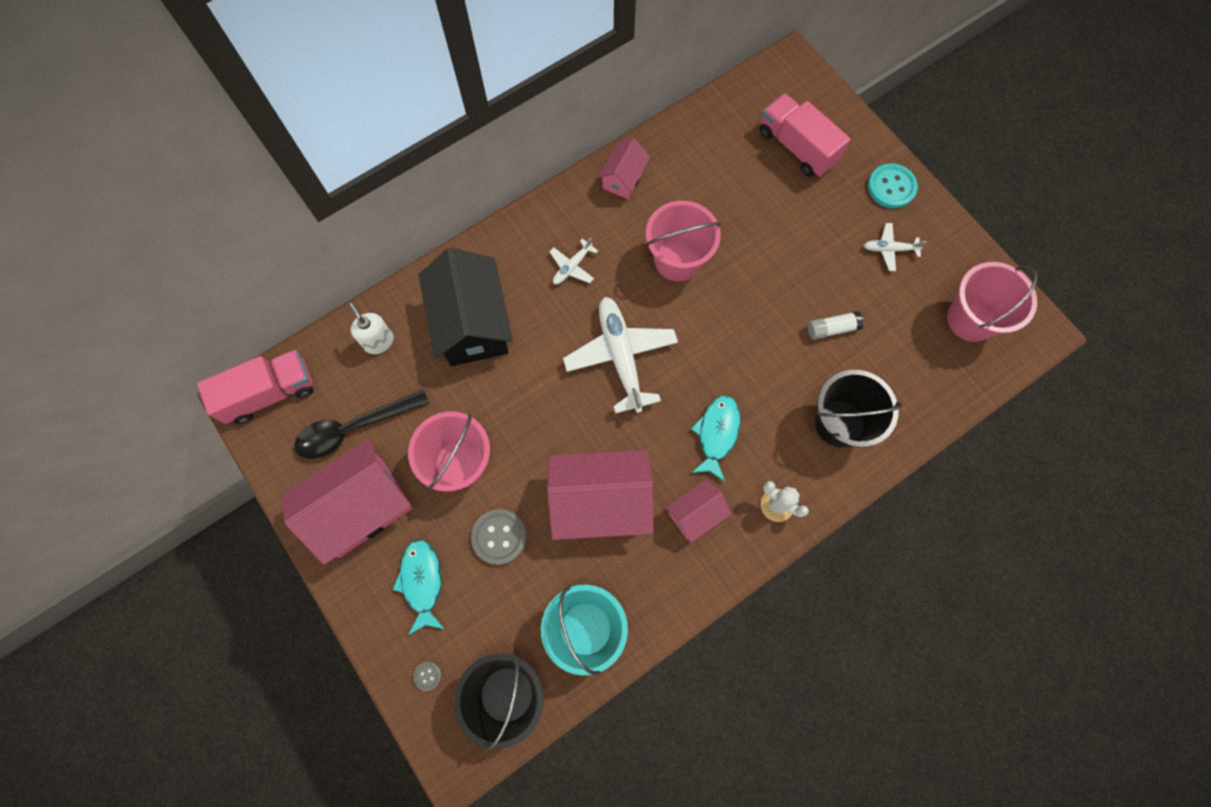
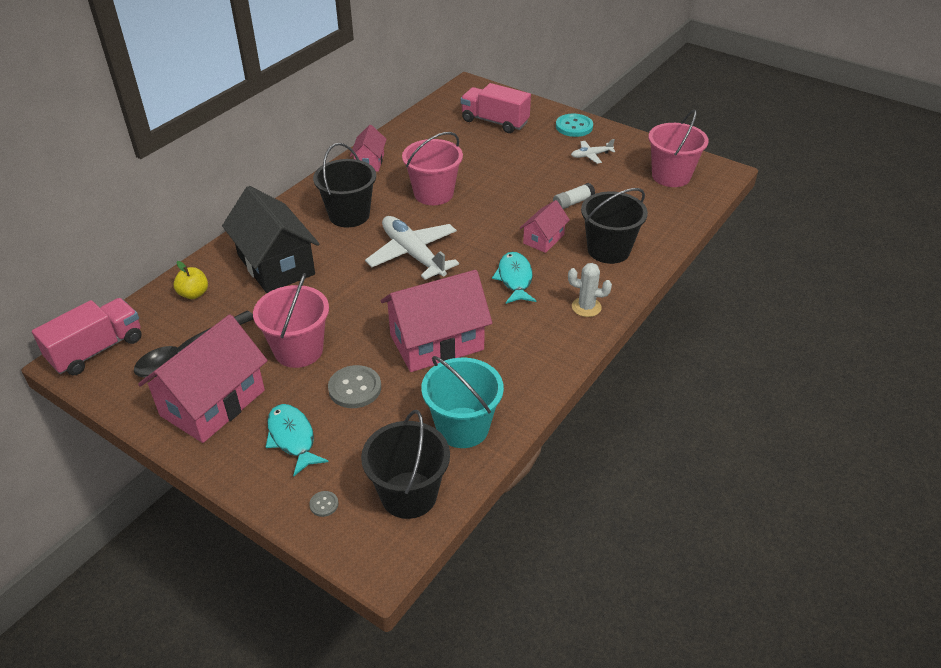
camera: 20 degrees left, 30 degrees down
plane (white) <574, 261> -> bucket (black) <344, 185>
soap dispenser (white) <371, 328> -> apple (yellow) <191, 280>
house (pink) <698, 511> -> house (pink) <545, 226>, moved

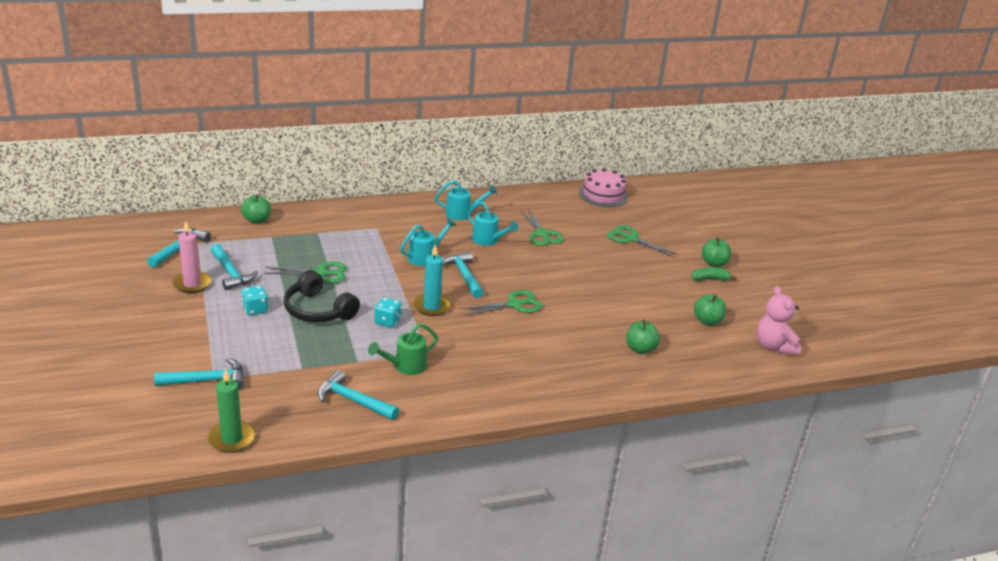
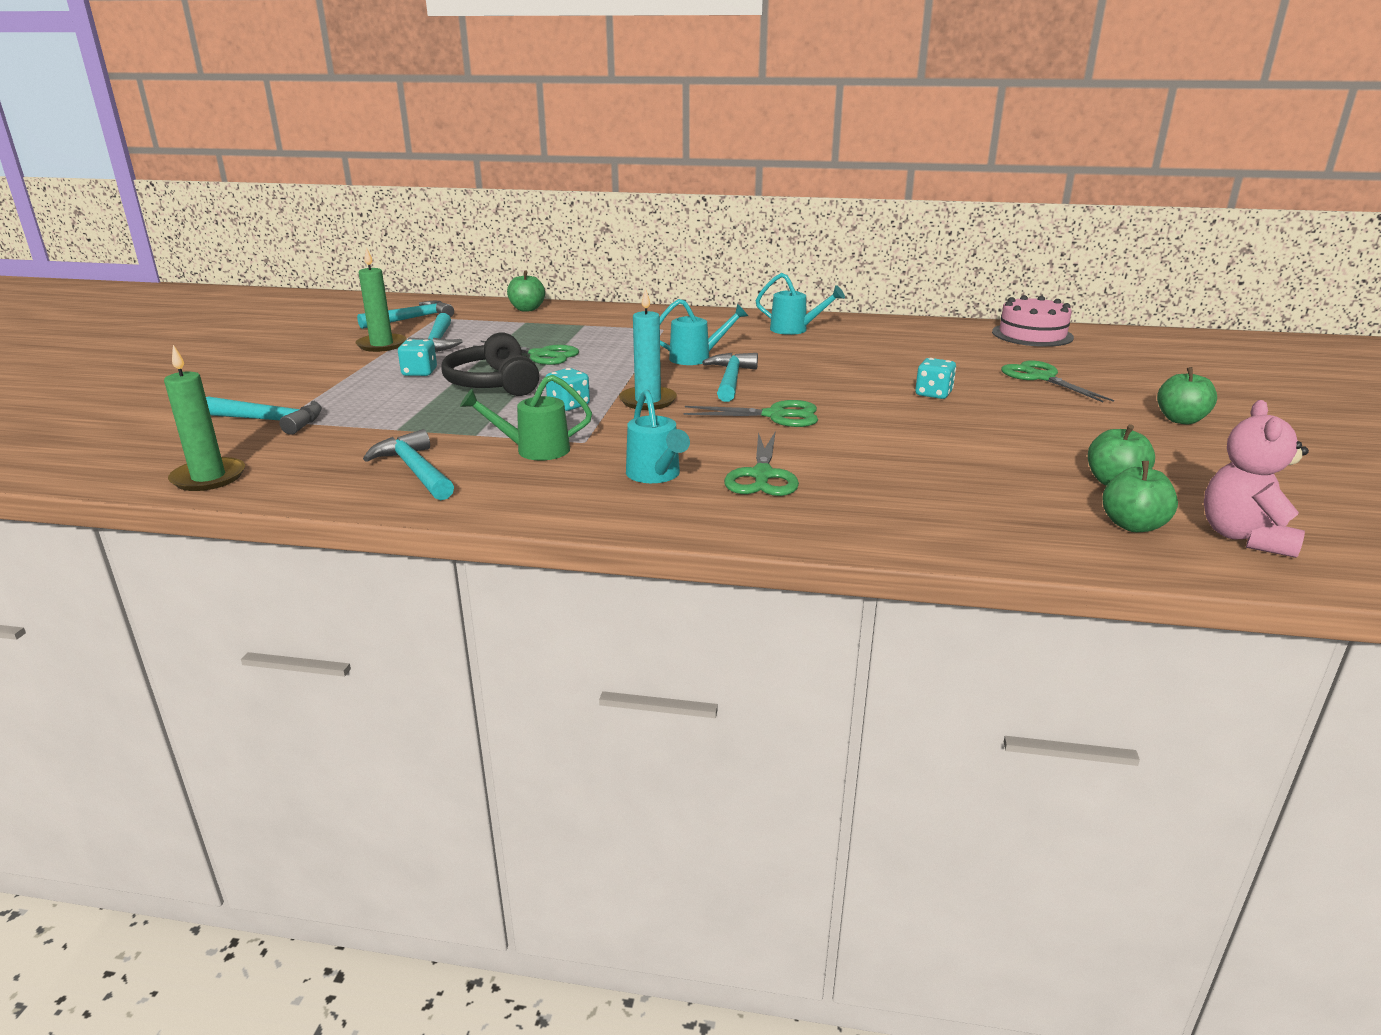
camera: 30 degrees right, 5 degrees down
watering can (turquoise) <493, 223> -> watering can (turquoise) <658, 436>, moved
scissors (green) <542, 227> -> scissors (green) <761, 464>, moved
candle (pink) <192, 257> -> candle (green) <381, 299>
banana (green) <713, 274> -> none
apple (green) <643, 337> -> apple (green) <1140, 496>, moved
none -> dice (turquoise) <935, 378>

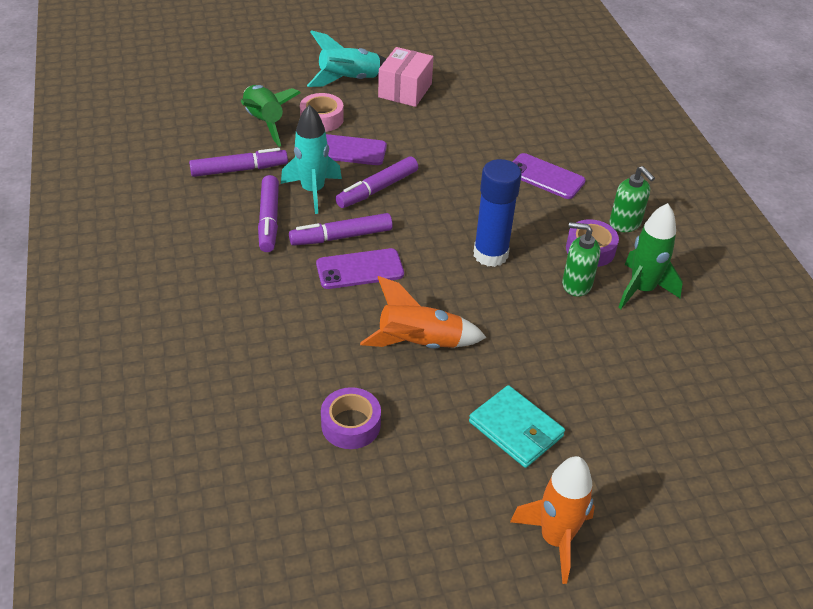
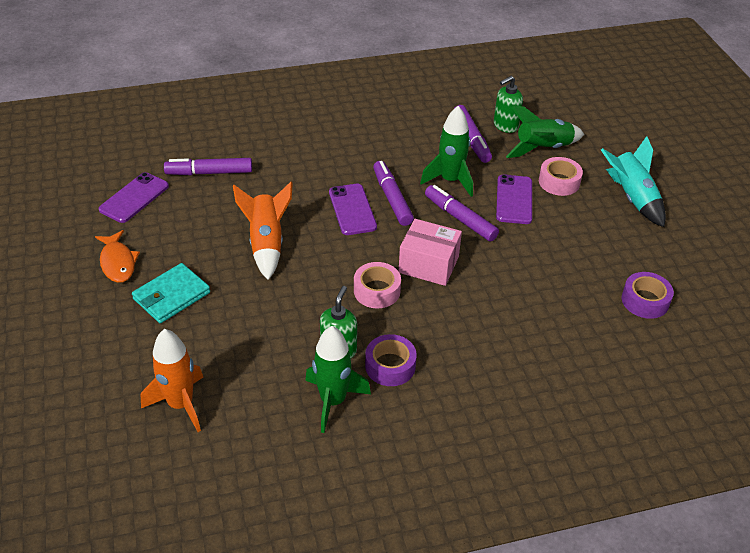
camera: 90 degrees right, 0 degrees up
box (pink) <406, 77> -> box (pink) <430, 252>, moved
rocket (turquoise) <311, 159> -> rocket (green) <446, 151>
phone (purple) <549, 176> -> phone (purple) <134, 197>, moved
glue stick (blue) <497, 213> -> tape (pink) <377, 285>
soap dispenser (green) <632, 199> -> soap dispenser (green) <508, 104>, moved
marker (purple) <268, 213> -> marker (purple) <208, 166>, moved
tape (purple) <351, 418> -> tape (purple) <648, 295>, moved
rocket (orange) <552, 520> -> rocket (orange) <172, 380>, moved
none -> fish (orange) <117, 256>

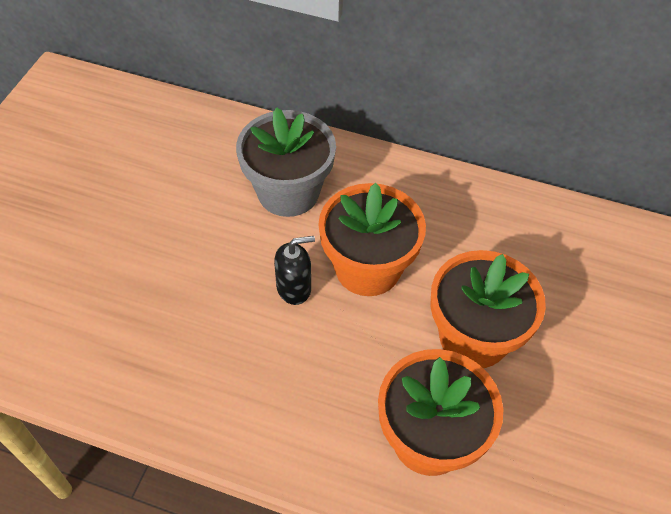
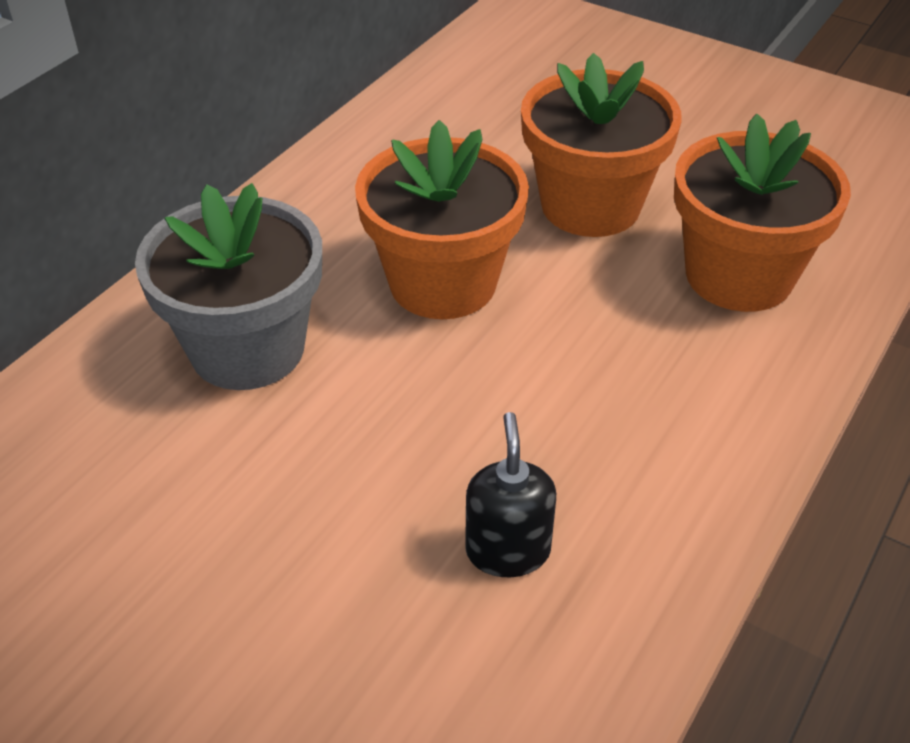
camera: 75 degrees left, 10 degrees down
soap dispenser (black) <294, 270> -> soap dispenser (black) <510, 494>, moved

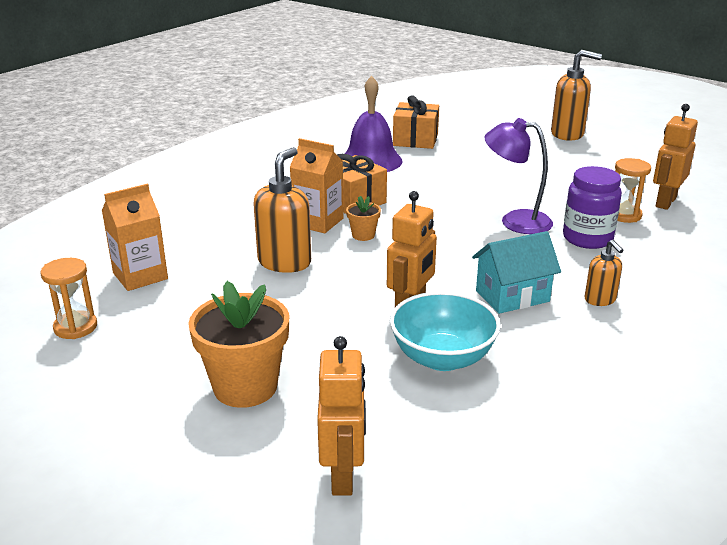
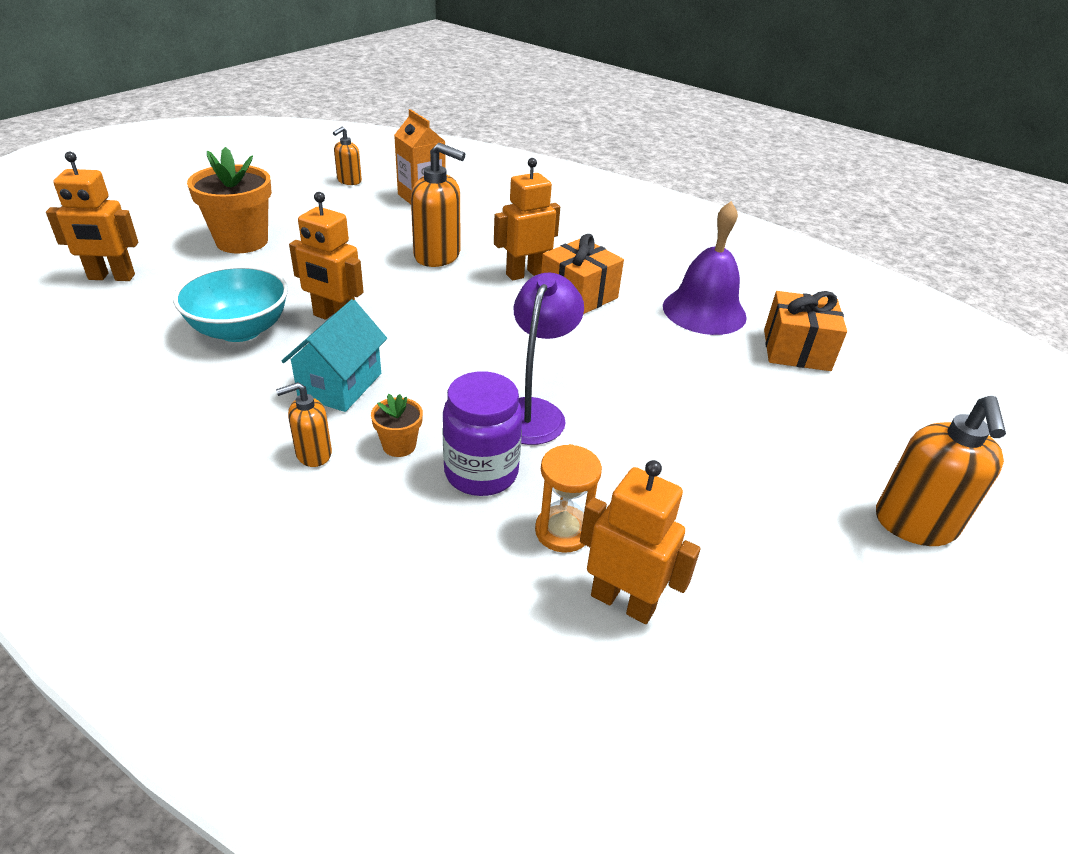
camera: 85 degrees right, 10 degrees up
carton (orange) <317, 185> -> robot (orange) <527, 219>
flower pot (orange) <363, 218> -> flower pot (orange) <397, 425>, moved
house (turquoise) <516, 272> -> house (turquoise) <334, 355>, 45 degrees clockwise
hourglass (orange) <68, 298> -> soap dispenser (orange) <347, 155>

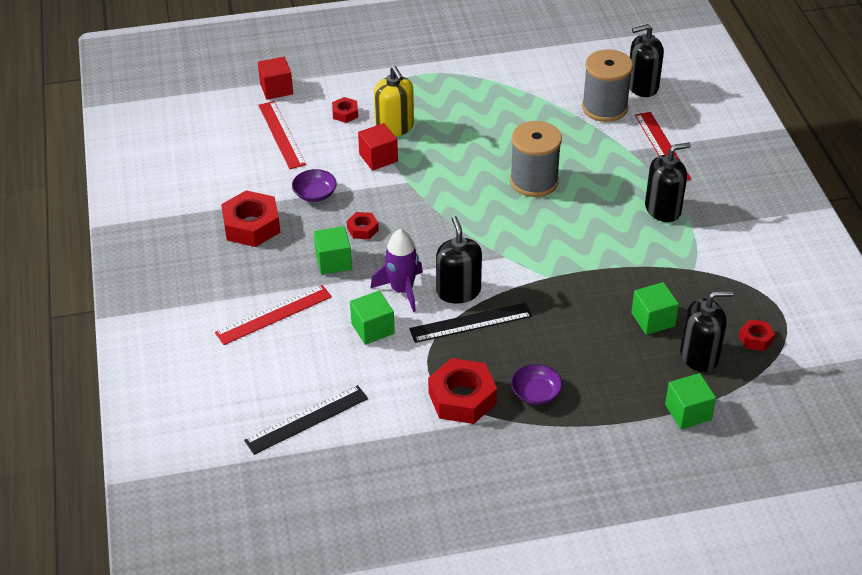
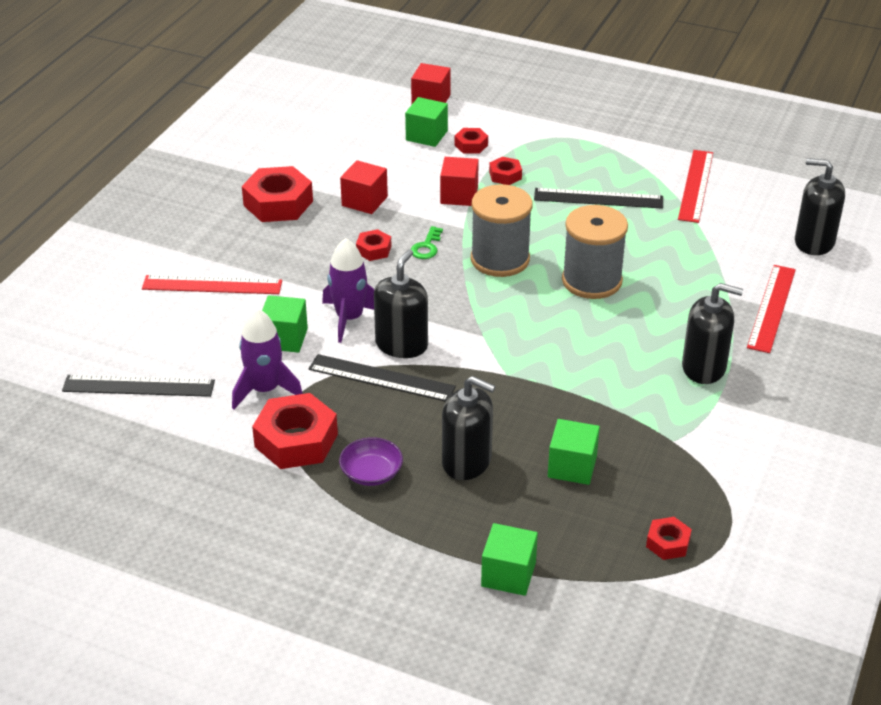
camera: 35 degrees right, 5 degrees down
spool (grey) <607, 85> -> spool (grey) <502, 230>, moved
soap dispenser (yellow) <394, 101> -> nut (red) <505, 171>
ruler (red) <282, 135> -> ruler (red) <695, 186>, moved
bowl (purple) <314, 185> -> cube (red) <364, 187>
cube (green) <333, 250> -> cube (green) <426, 122>, moved
soap dispenser (black) <706, 331> -> soap dispenser (black) <469, 428>, moved
none -> ruler (black) <598, 198>
none -> key (green) <427, 242>
none -> rocket (purple) <267, 358>

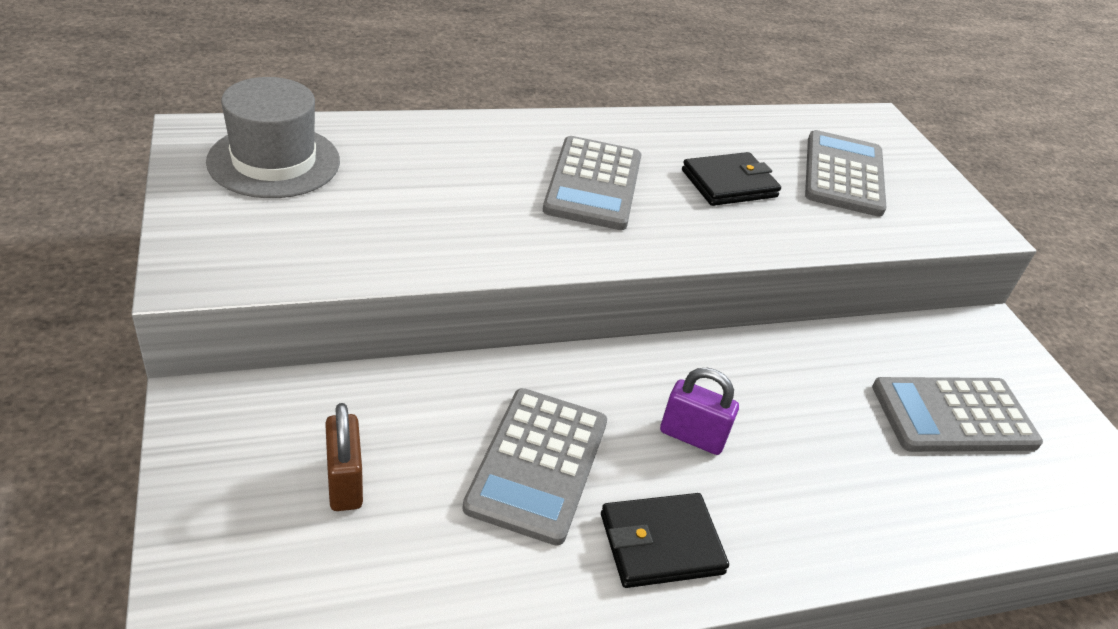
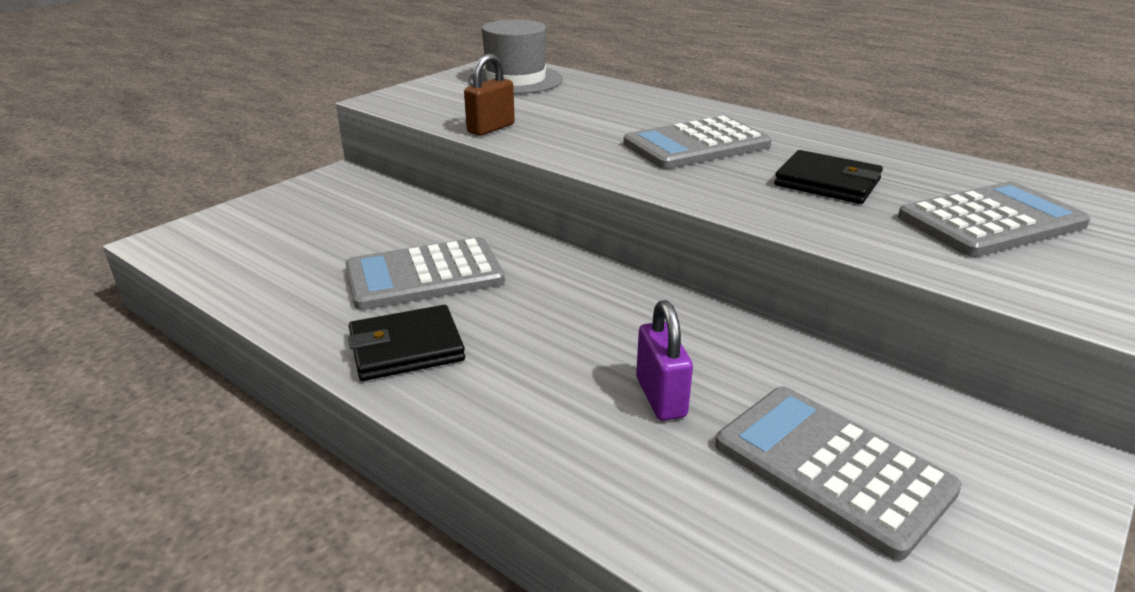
camera: 60 degrees right, 10 degrees down
padlock (purple) <699, 411> -> padlock (purple) <664, 360>, moved
padlock (brown) <344, 457> -> padlock (brown) <489, 95>, moved
wallet (black) <665, 540> -> wallet (black) <406, 343>, 60 degrees counterclockwise

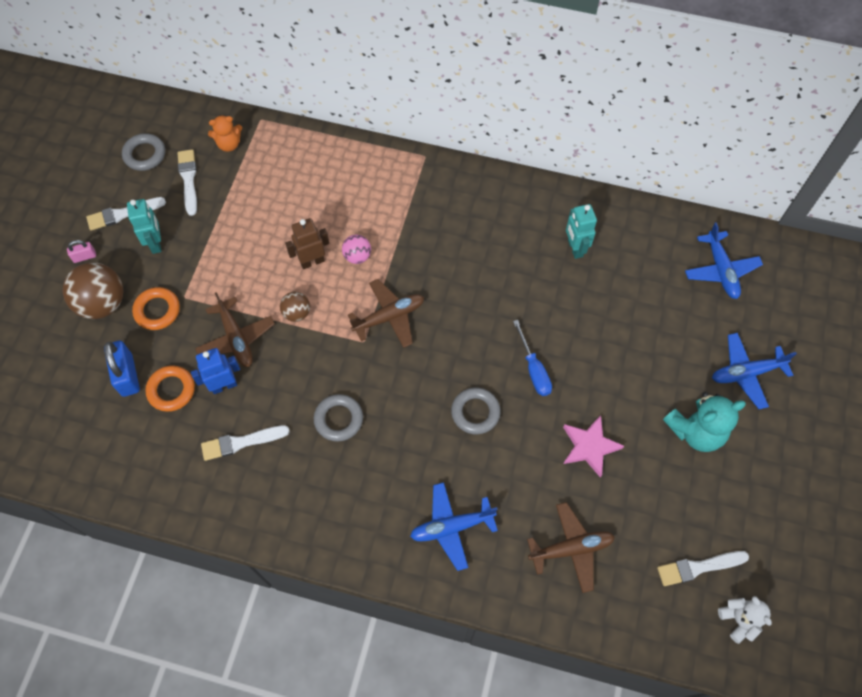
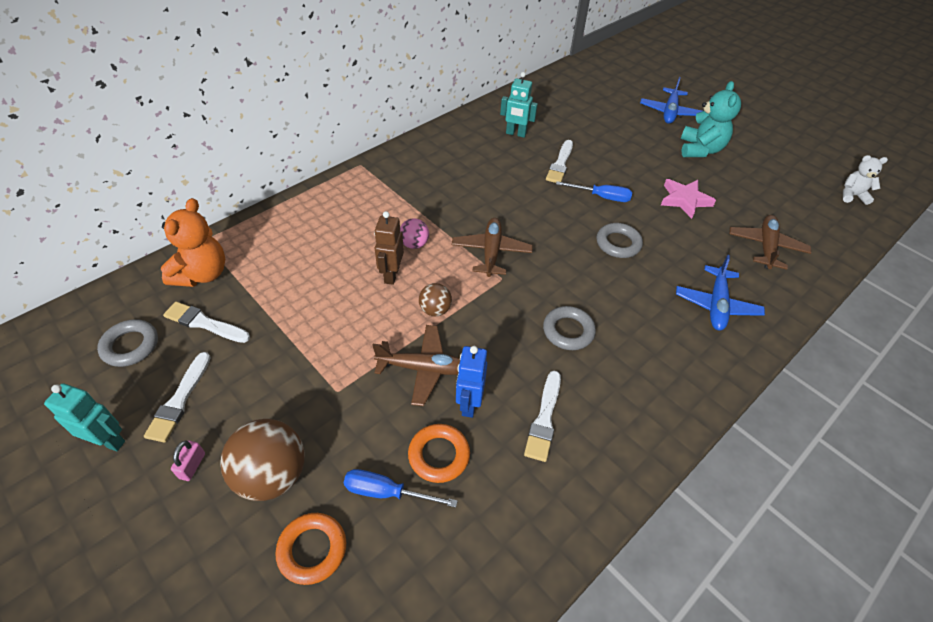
camera: 60 degrees left, 15 degrees down
teddy bear (orange) <225, 133> -> teddy bear (orange) <193, 242>, x1.63
robot (turquoise) <144, 226> -> robot (turquoise) <84, 417>, moved
plane (blue) <724, 260> -> none
ring (orange) <156, 308> -> ring (orange) <310, 549>, moved
padlock (blue) <122, 369> -> screwdriver (blue) <401, 488>
brush (white) <703, 568> -> brush (white) <559, 161>, moved

